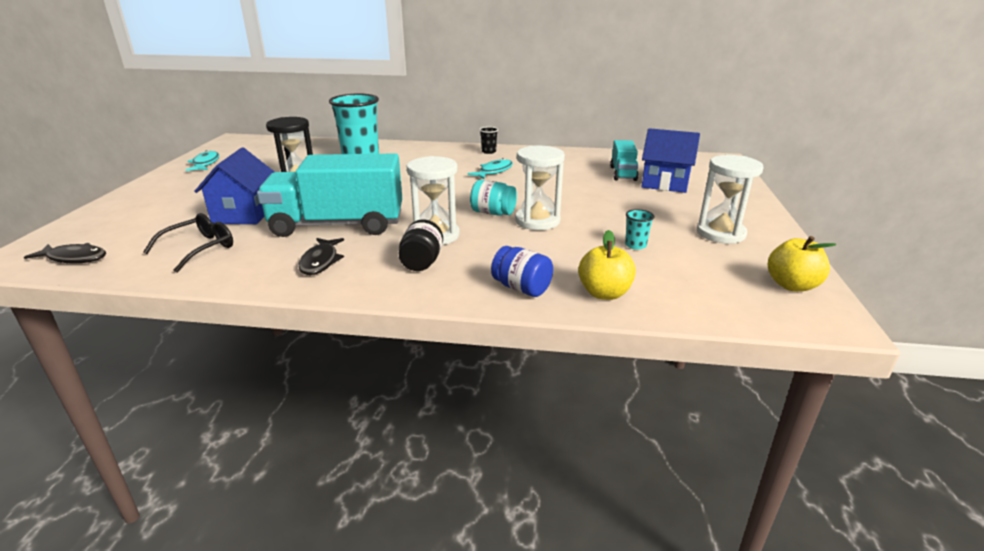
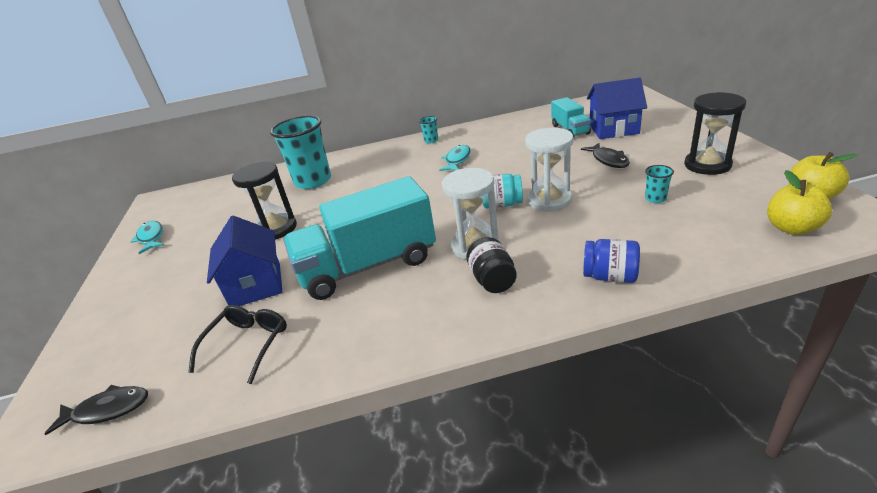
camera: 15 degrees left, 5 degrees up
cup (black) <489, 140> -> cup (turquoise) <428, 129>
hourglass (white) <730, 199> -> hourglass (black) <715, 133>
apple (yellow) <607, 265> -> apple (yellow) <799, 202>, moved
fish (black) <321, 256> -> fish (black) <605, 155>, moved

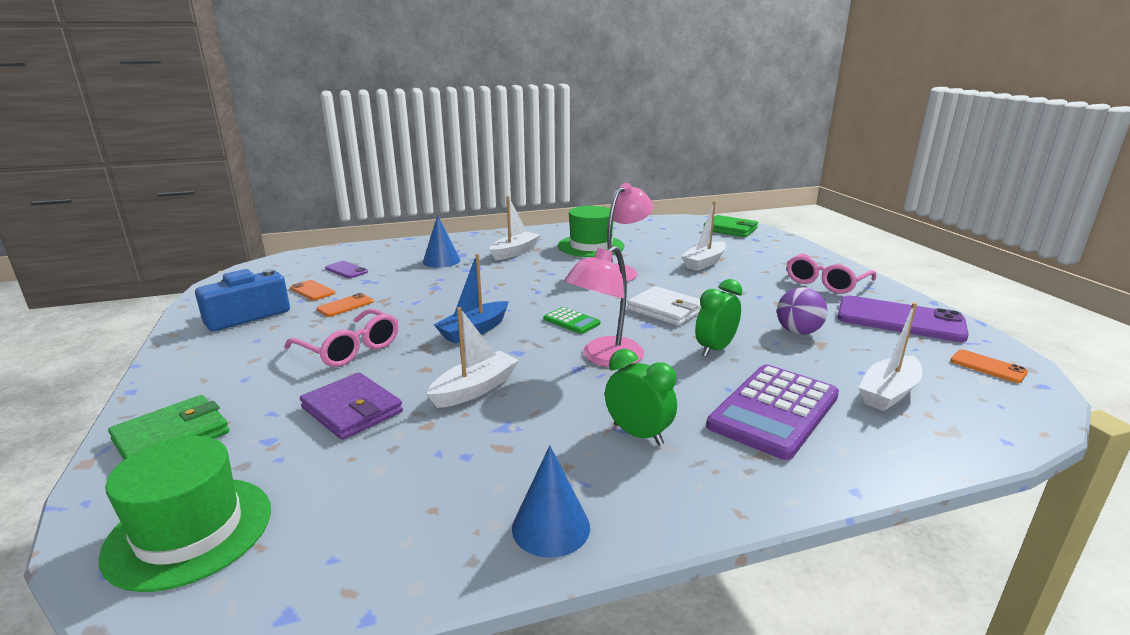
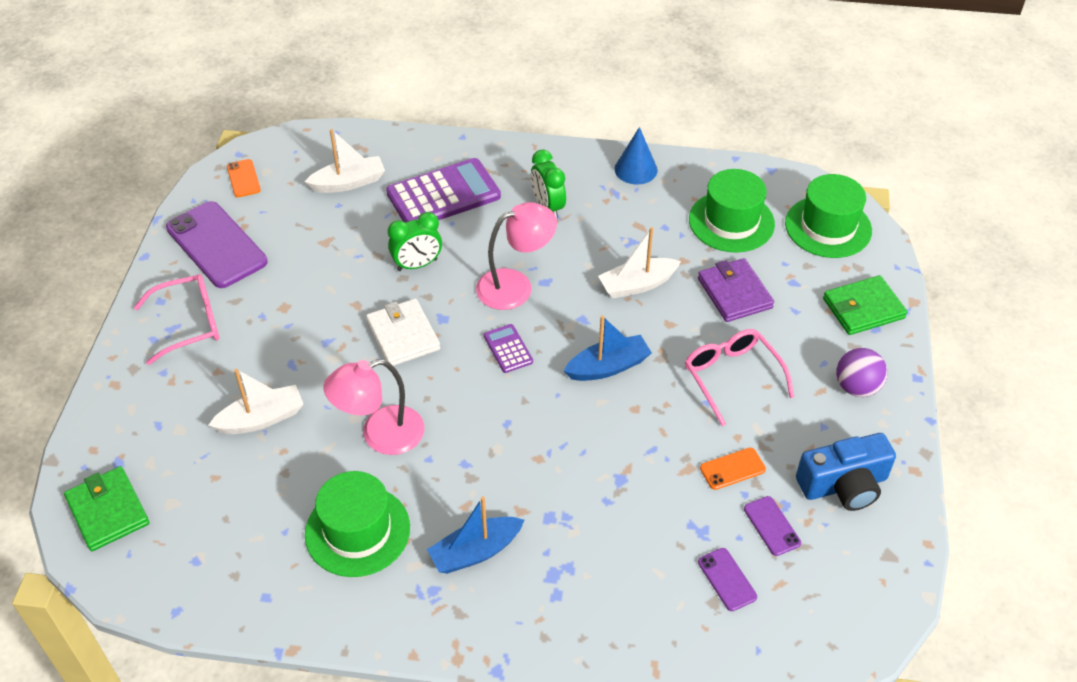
camera: 155 degrees left, 25 degrees up
boat (white) <515, 228> -> boat (blue) <475, 535>
cone (blue) <441, 241> -> none
phone (orange) <312, 290> -> phone (purple) <772, 526>
ball (purple) <802, 311> -> ball (purple) <861, 372>, moved
calculator (green) <572, 320> -> calculator (purple) <508, 348>
none -> hat (green) <732, 210>

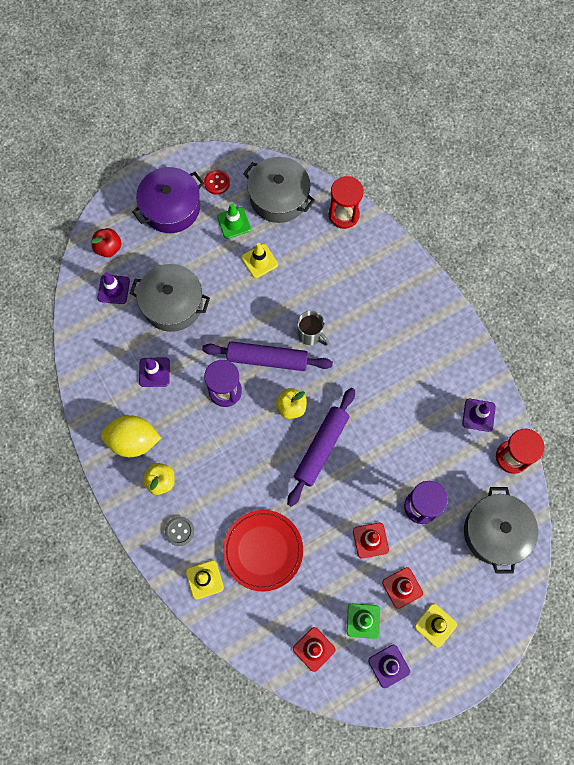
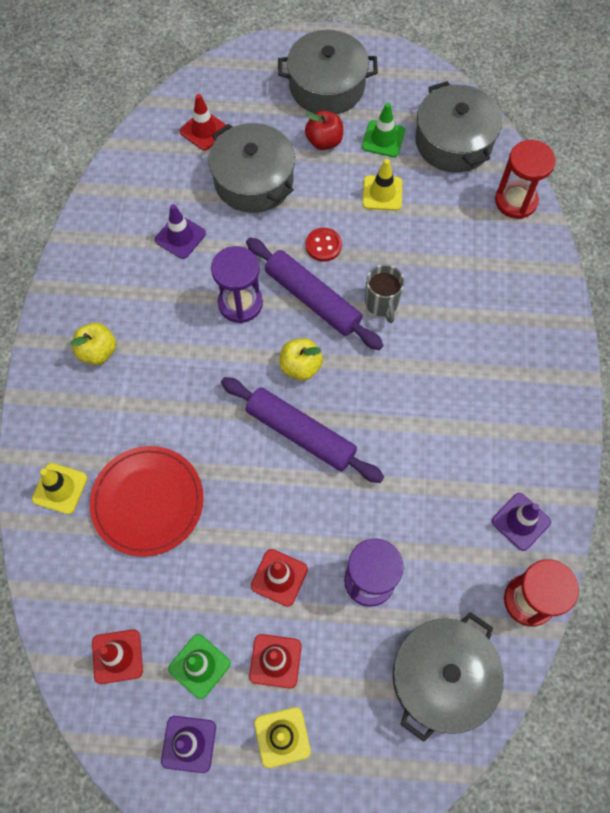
camera: 35 degrees right, 5 degrees down
pot (purple) <168, 200> -> pot (grey) <328, 72>
button (red) <217, 182> -> button (red) <324, 245>, moved
apple (red) <106, 242> -> apple (red) <324, 130>, moved
traffic cone (purple) <113, 288> -> traffic cone (red) <203, 122>
rolling pin (purple) <321, 447> -> rolling pin (purple) <302, 430>, 60 degrees clockwise
lemon (yellow) <131, 436> -> none
button (grey) <179, 531> -> none

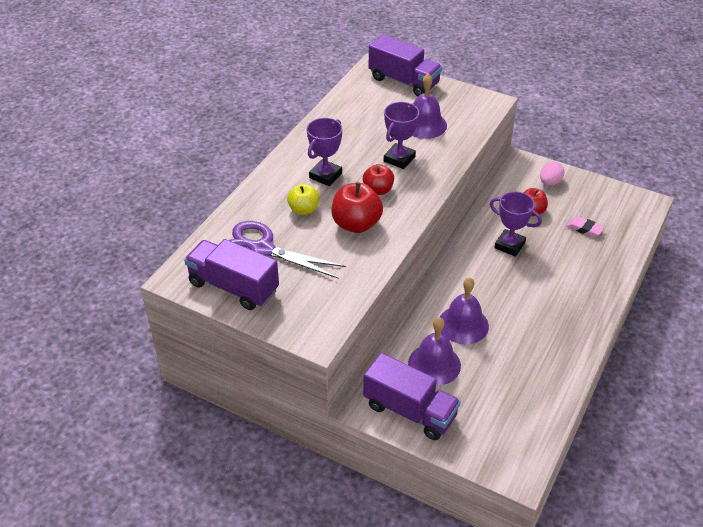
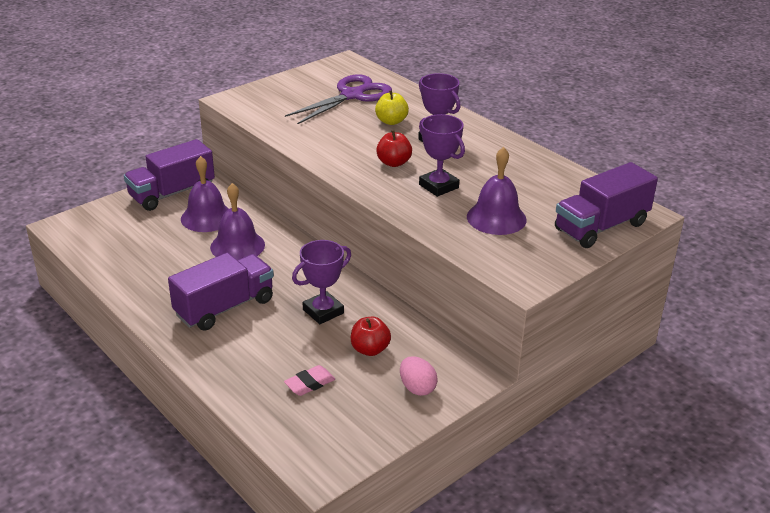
camera: 110 degrees right, 10 degrees down
apple (red) <357, 207> -> none
truck (purple) <231, 274> -> truck (purple) <221, 292>, moved

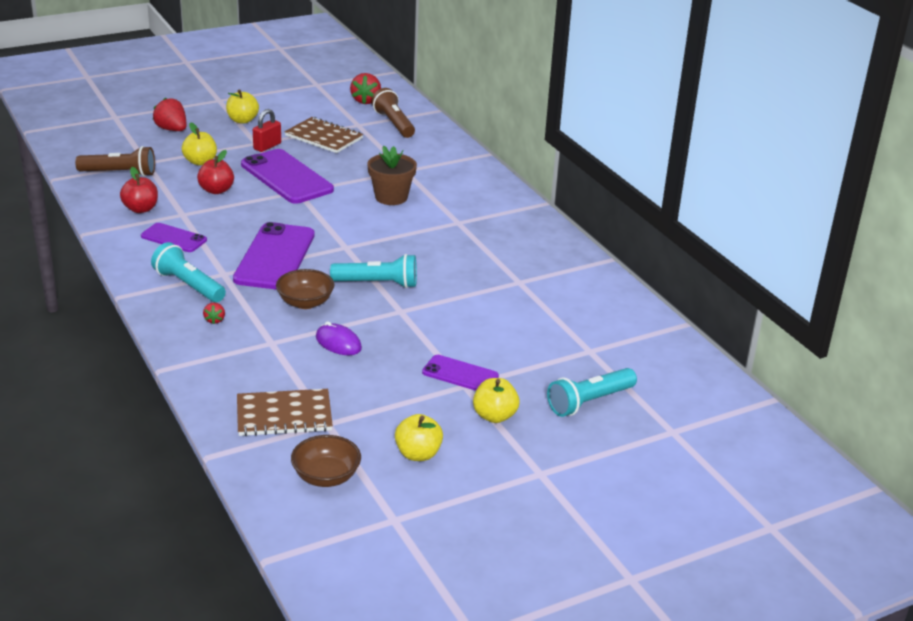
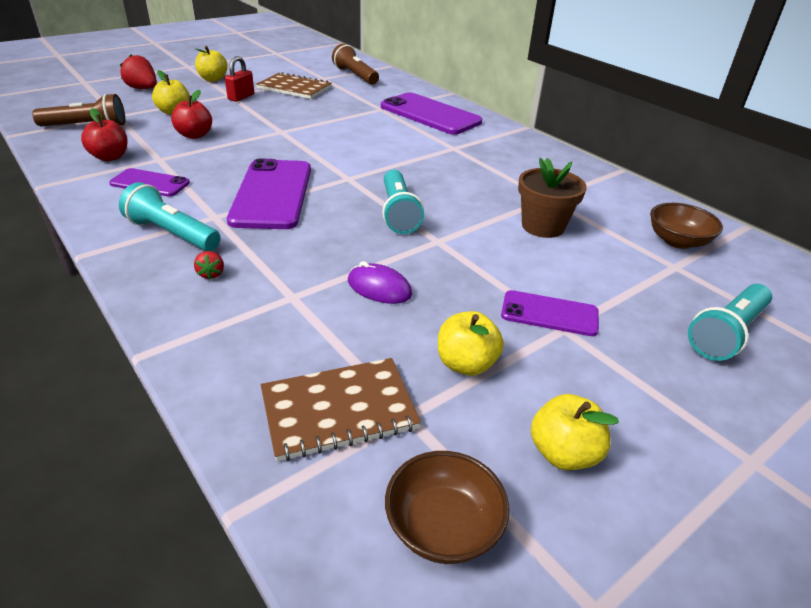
camera: 10 degrees left, 5 degrees up
strawberry (red) <365, 88> -> none
flower pot (brown) <392, 175> -> flower pot (brown) <552, 198>, moved
phone (purple) <287, 176> -> phone (purple) <431, 113>, moved
flashlight (turquoise) <373, 271> -> flashlight (turquoise) <403, 202>, 90 degrees clockwise
bowl (brown) <305, 289> -> bowl (brown) <686, 226>, moved
apple (yellow) <496, 400> -> apple (yellow) <471, 343>, moved

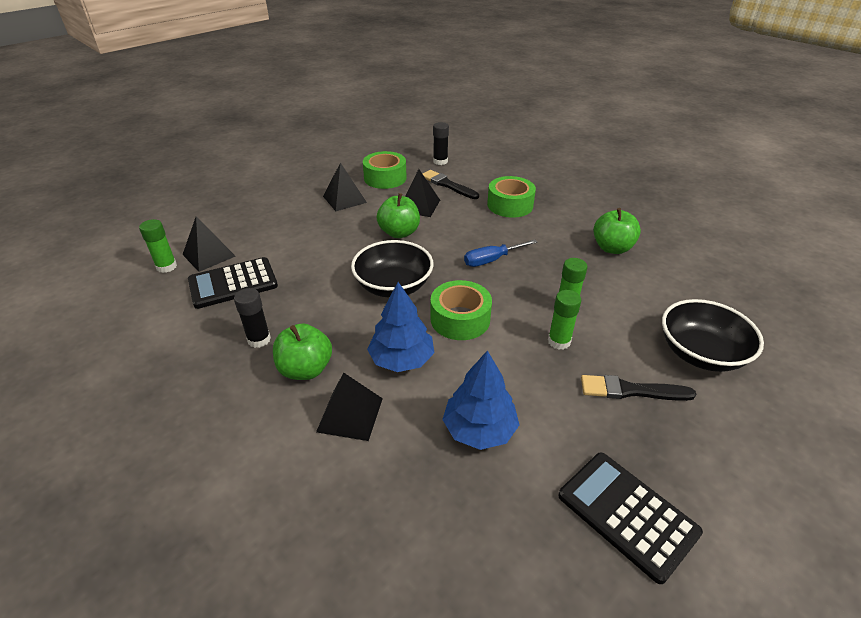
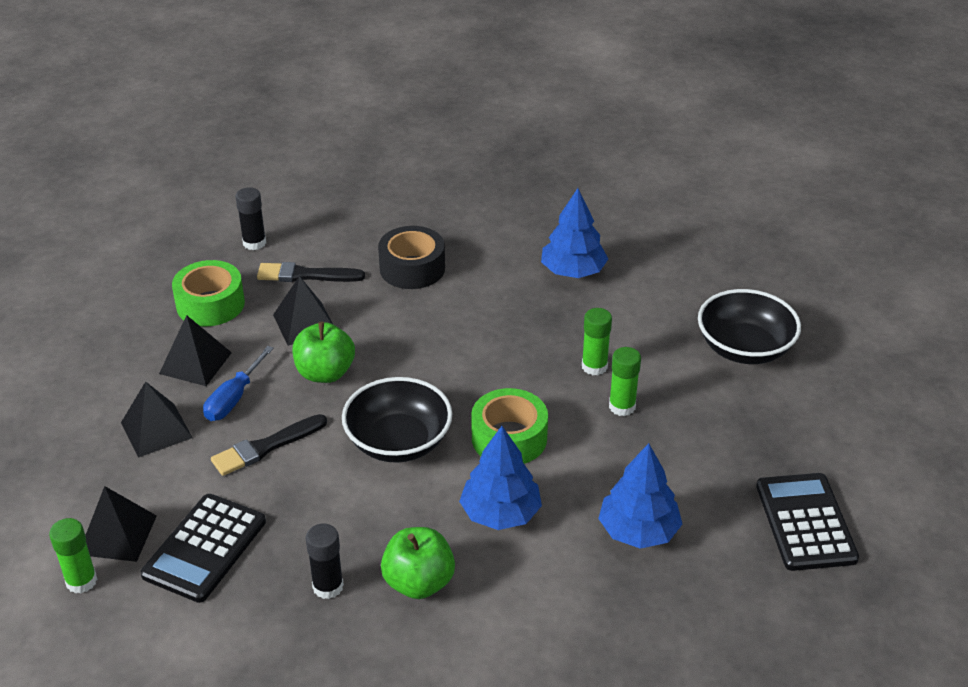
camera: 40 degrees left, 0 degrees up
tape (green) <511, 197> -> tape (black) <411, 257>
apple (green) <617, 231> -> tree (blue) <574, 233>
screwdriver (blue) <501, 253> -> screwdriver (blue) <238, 383>, moved
pyramid (black) <349, 407> -> pyramid (black) <157, 420>, moved
brush (black) <638, 388> -> brush (black) <269, 445>, moved
calculator (black) <630, 518> -> calculator (black) <807, 522>, 75 degrees clockwise

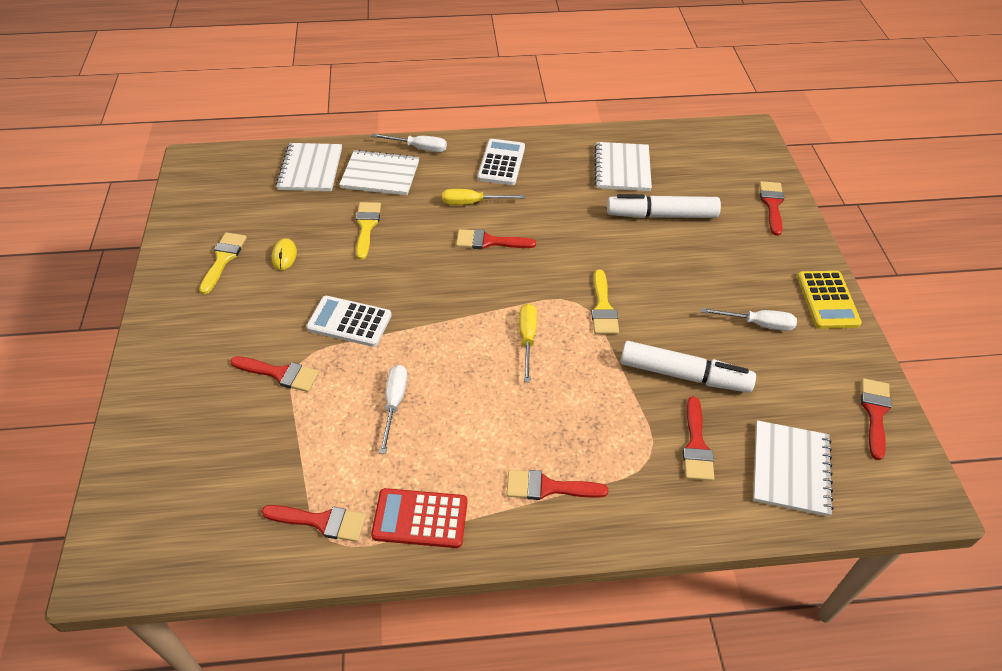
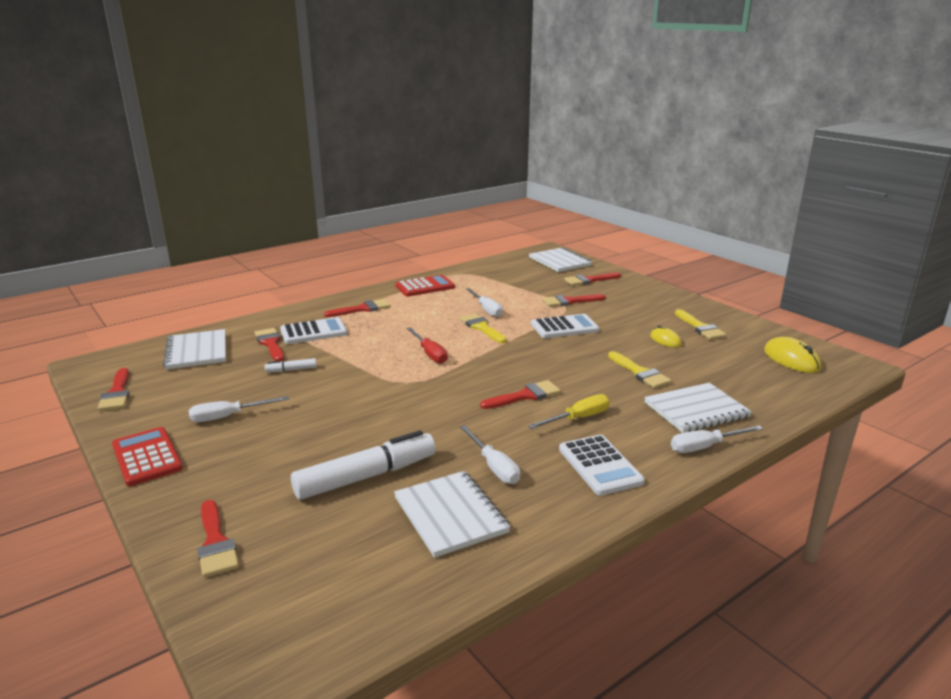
camera: 150 degrees right, 25 degrees down
notebook (white) <309, 167> -> notebook (white) <560, 259>, moved
brush (yellow) <605, 302> -> brush (yellow) <483, 328>, moved
calculator (yellow) <829, 300> -> calculator (red) <147, 456>
screwdriver (yellow) <528, 342> -> screwdriver (red) <427, 345>
marker (white) <688, 367> -> marker (white) <291, 365>, x0.44
brush (red) <314, 523> -> brush (red) <592, 279>, moved
none -> calculator (white) <313, 330>
none -> mouse (yellow) <792, 355>
none -> screwdriver (white) <490, 454>

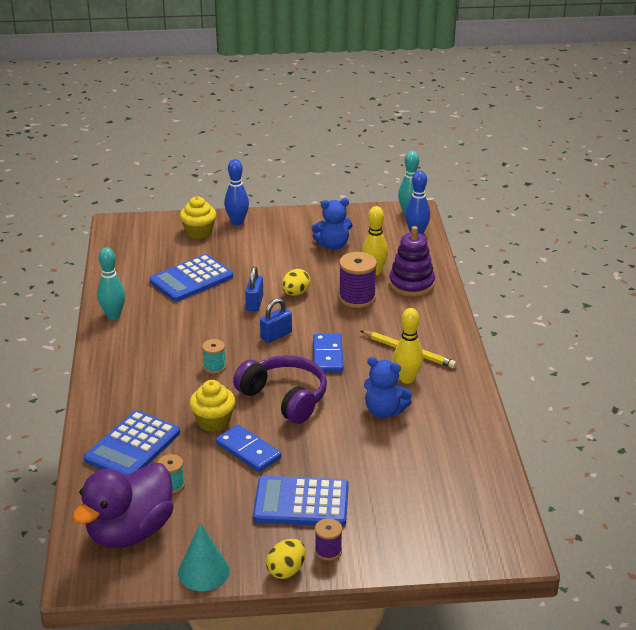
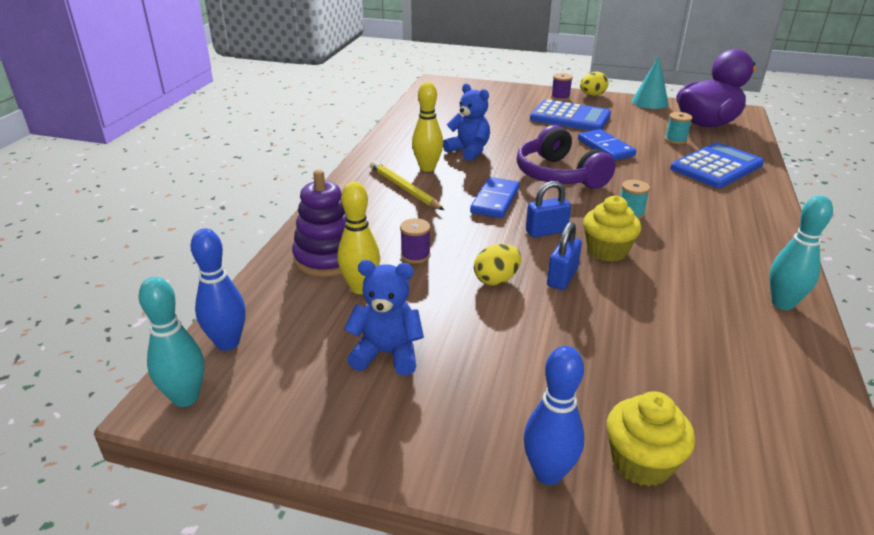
camera: 160 degrees left, 0 degrees up
spool (purple) <358, 280> -> spool (purple) <415, 241>, x0.56
calculator (blue) <191, 277> -> none
cupcake (yellow) <212, 406> -> cupcake (yellow) <612, 229>, moved

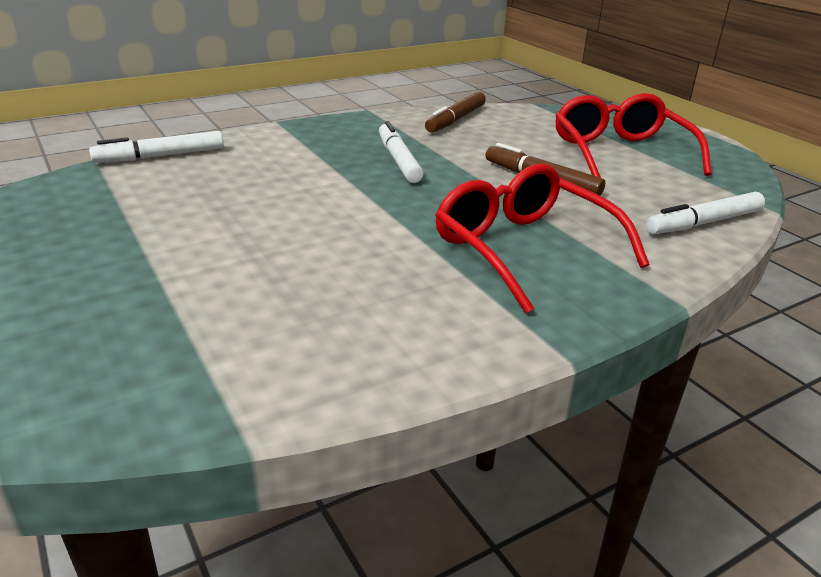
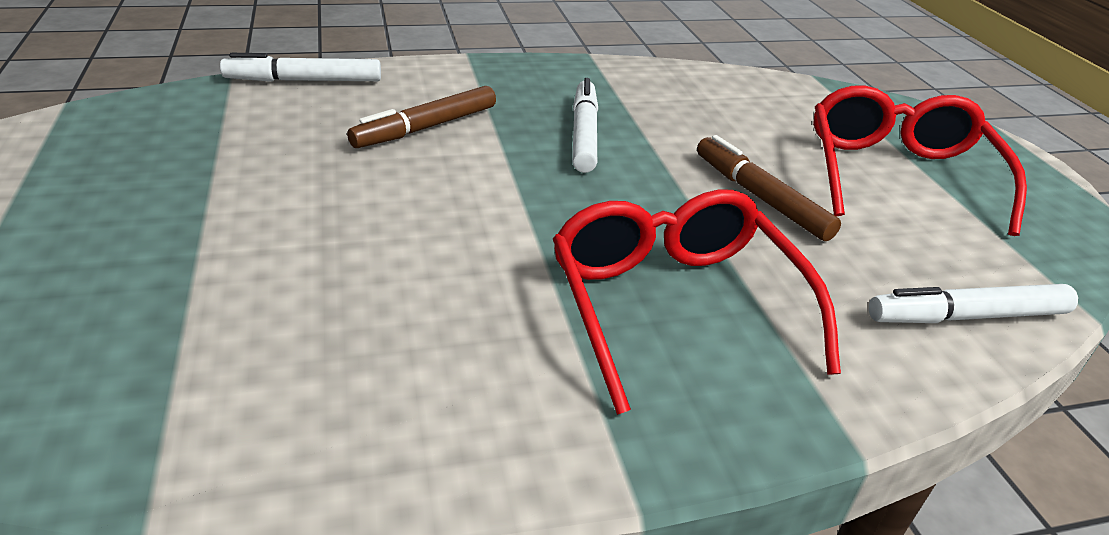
camera: 15 degrees right, 5 degrees up
marker (brown) <455, 112> -> marker (brown) <421, 117>, moved

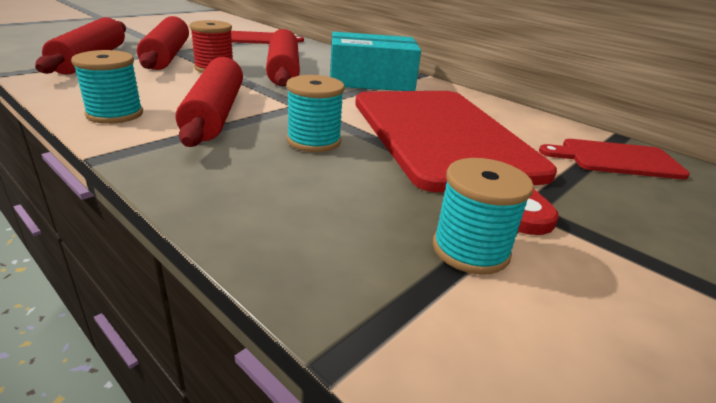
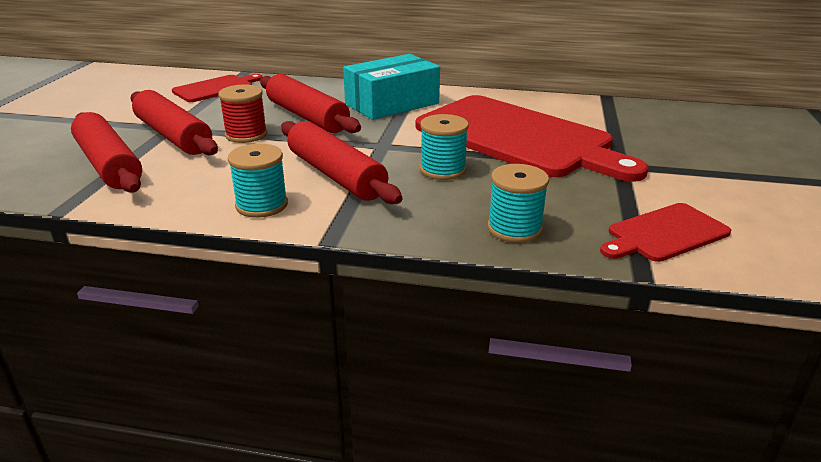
camera: 30 degrees left, 0 degrees up
cutting board (red) <614, 159> -> cutting board (red) <665, 232>, moved
spool (turquoise) <483, 216> -> spool (turquoise) <518, 203>, moved

